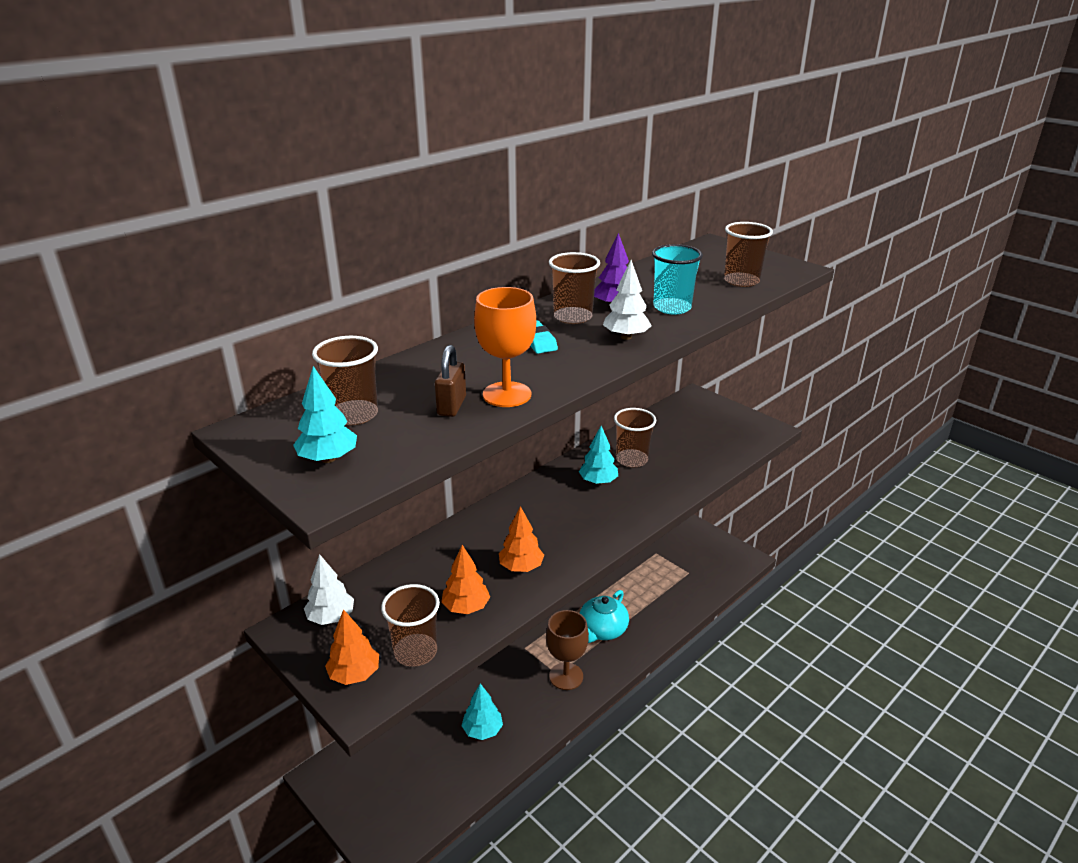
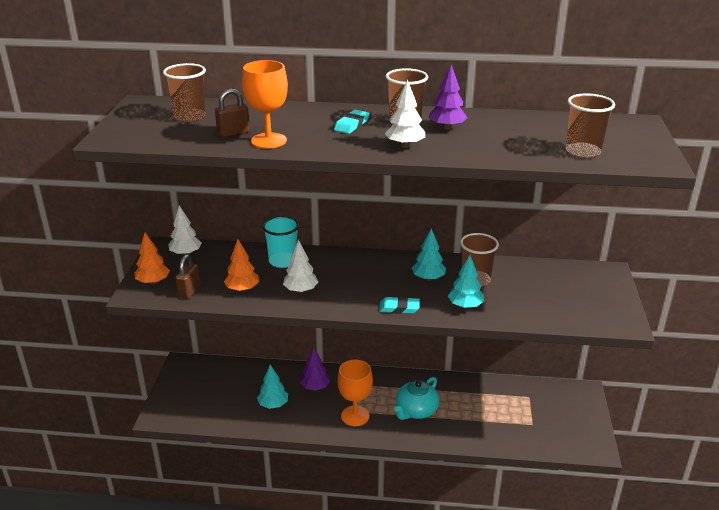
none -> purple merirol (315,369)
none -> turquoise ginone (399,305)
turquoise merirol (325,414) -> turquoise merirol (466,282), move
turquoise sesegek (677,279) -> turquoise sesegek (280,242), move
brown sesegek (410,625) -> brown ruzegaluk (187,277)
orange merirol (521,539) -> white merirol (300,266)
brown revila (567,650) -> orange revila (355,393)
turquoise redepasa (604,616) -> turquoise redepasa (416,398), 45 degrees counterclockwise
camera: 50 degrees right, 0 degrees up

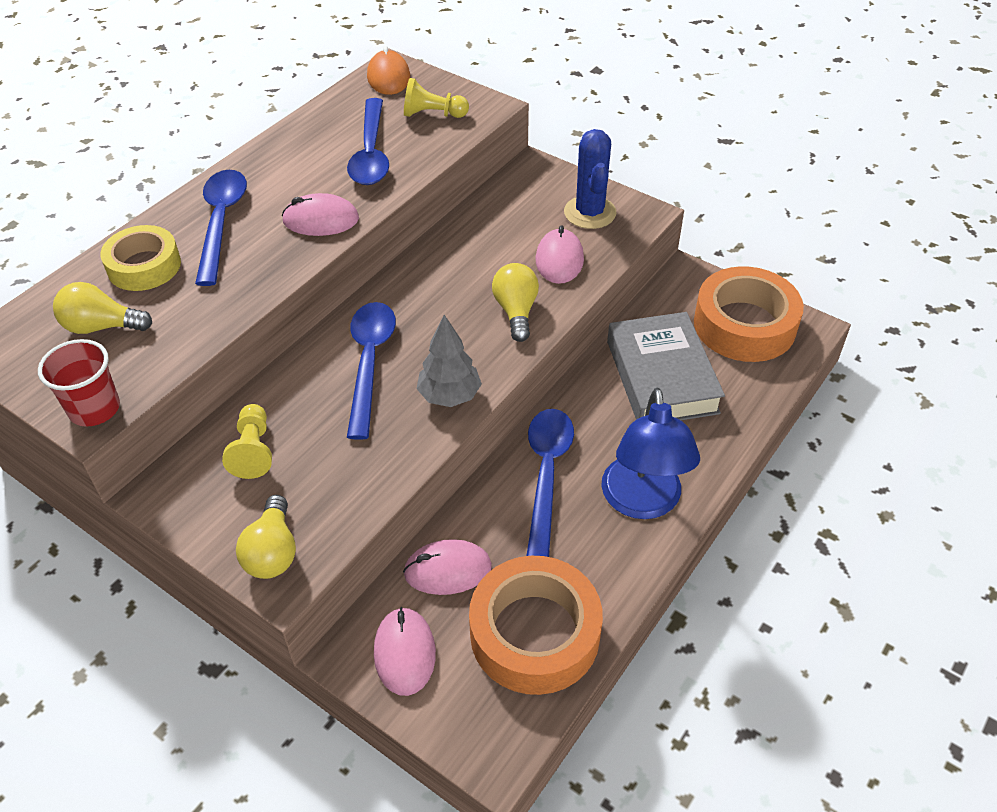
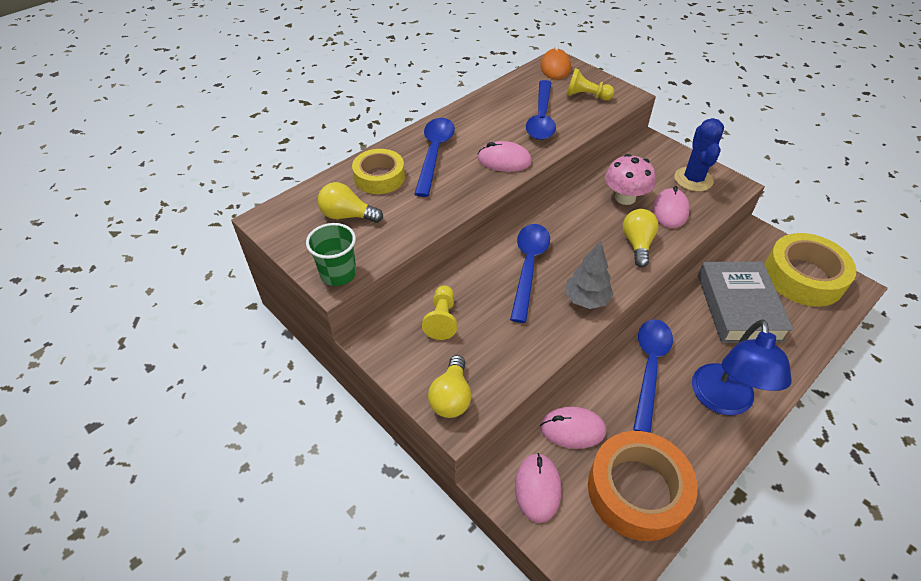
none -> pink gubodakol (630,179)
red sesegek (79,383) -> green sesegek (331,254)
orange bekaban (749,314) -> yellow bekaban (810,270)
camera: 10 degrees right, 0 degrees up

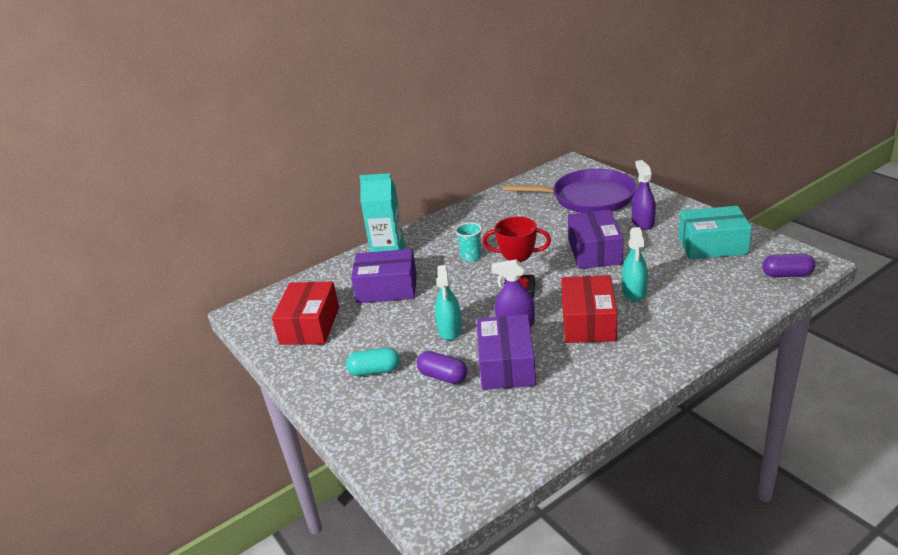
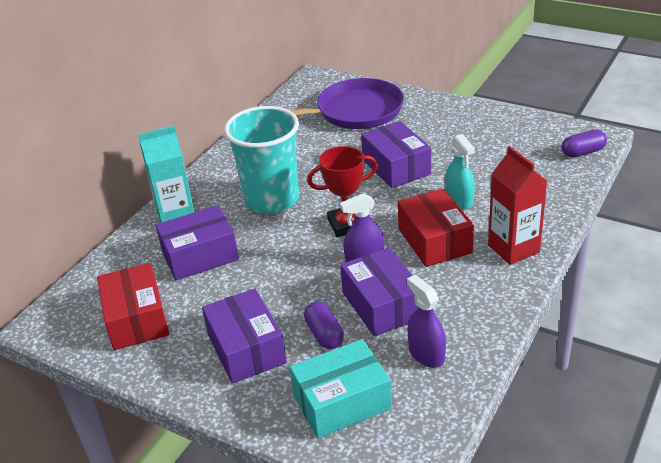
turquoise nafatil (448,302) -> none
none -> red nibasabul (517,205)
purple nafatil (644,195) -> purple nafatil (426,321), move
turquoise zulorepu (715,232) -> turquoise zulorepu (341,389), move
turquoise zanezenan (373,362) -> purple zulorepu (244,336)
purple zanezenan (442,367) -> purple zanezenan (324,325), 60 degrees clockwise
turquoise sesegek (468,242) -> turquoise sesegek (261,160), x2.45
camera: 25 degrees left, 5 degrees up

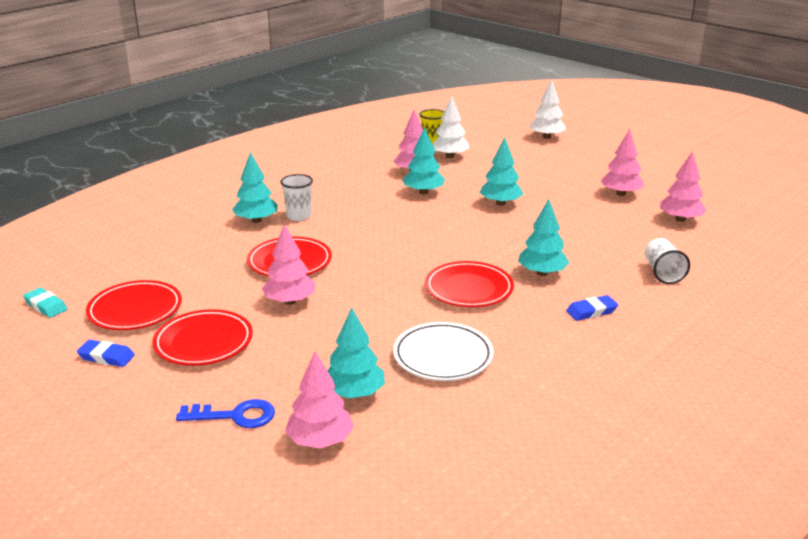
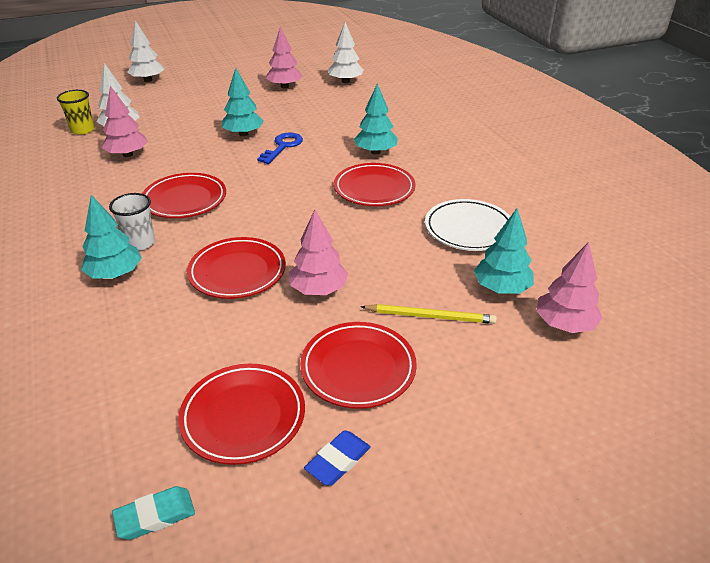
turquoise merirol (424,160) -> none
blue ginone (592,308) -> none
white sesegek (667,261) -> none
none -> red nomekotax (184,195)
none -> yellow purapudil (429,314)
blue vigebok (225,413) -> blue vigebok (280,148), move
pink merirol (683,186) -> white merirol (345,52)
camera: 65 degrees left, 10 degrees up

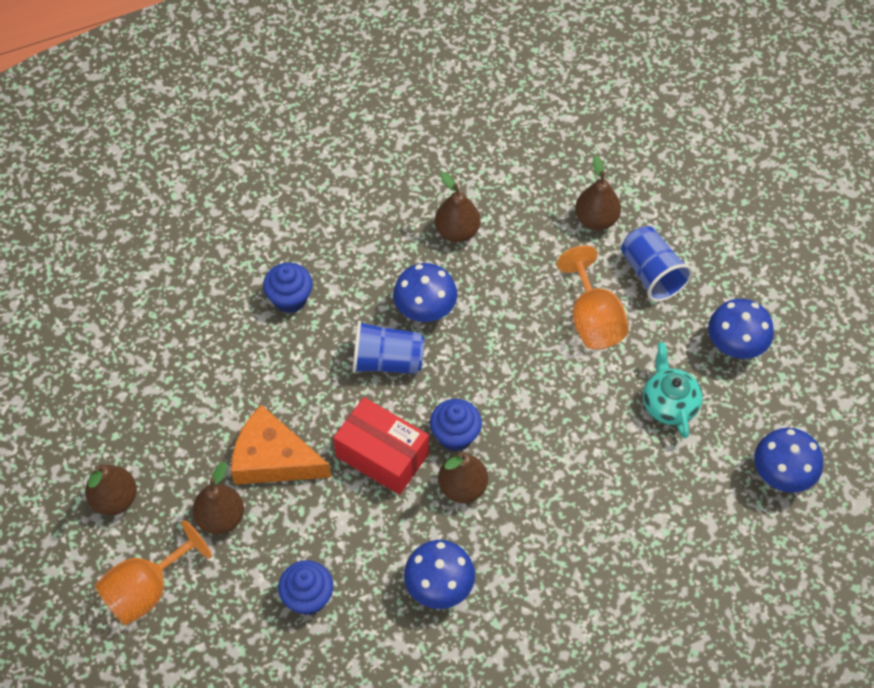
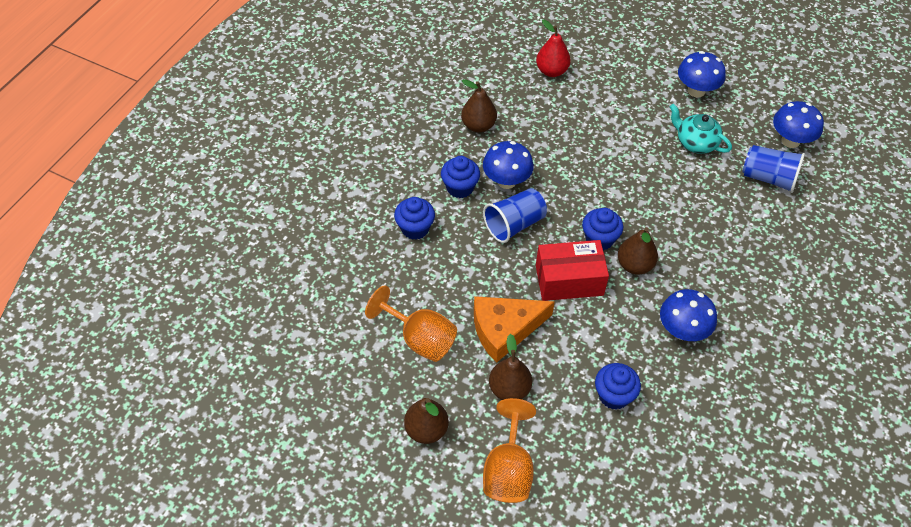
none -> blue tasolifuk (460,177)
orange revila (593,297) -> orange revila (411,323), move
blue sesegek (657,264) -> blue sesegek (773,169), move
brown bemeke (598,192) -> red bemeke (553,48)
camera: 40 degrees left, 5 degrees down

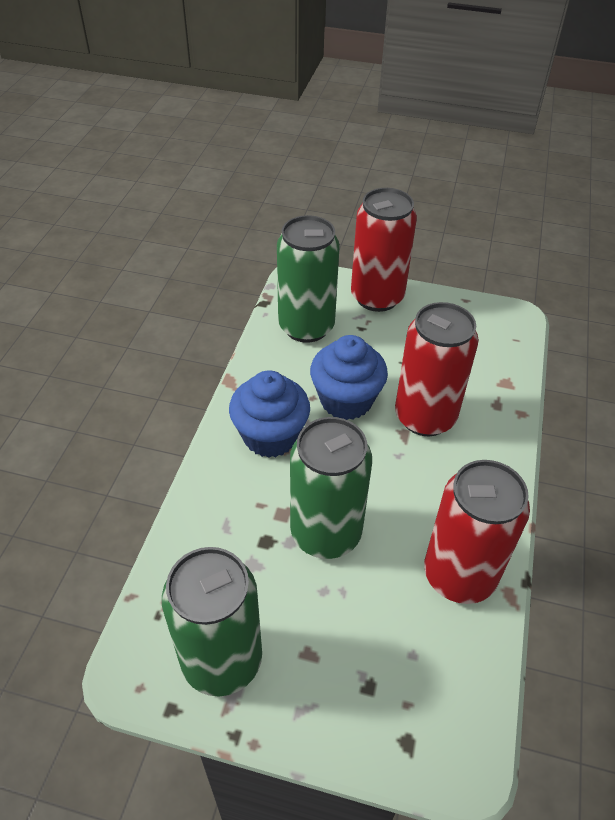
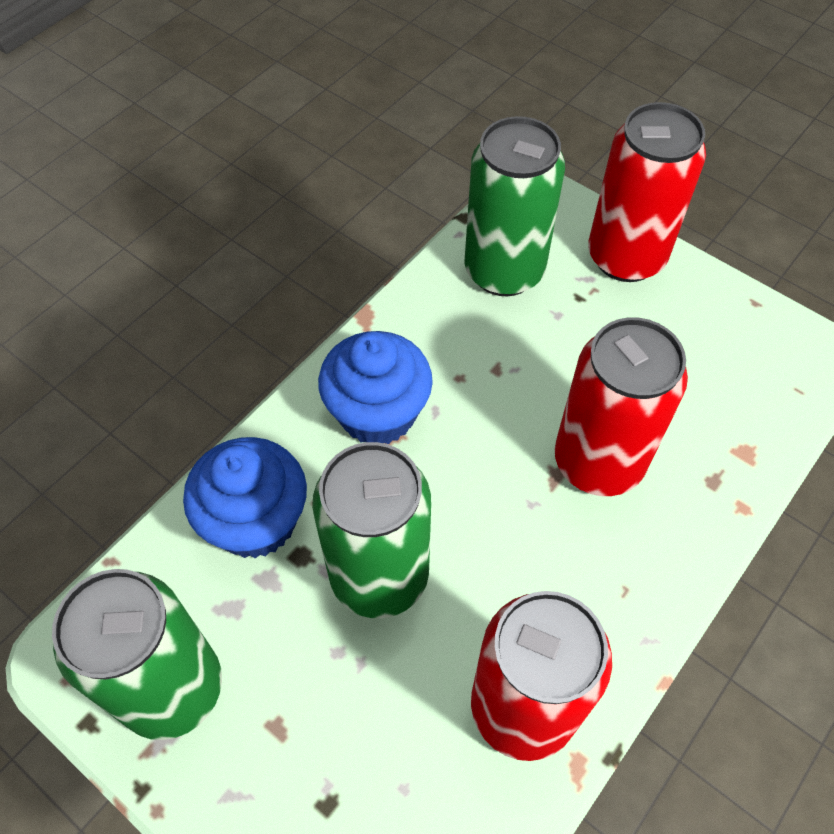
blue tasolifuk (349,377) -> blue tasolifuk (245,497), move
camera: 25 degrees right, 10 degrees up

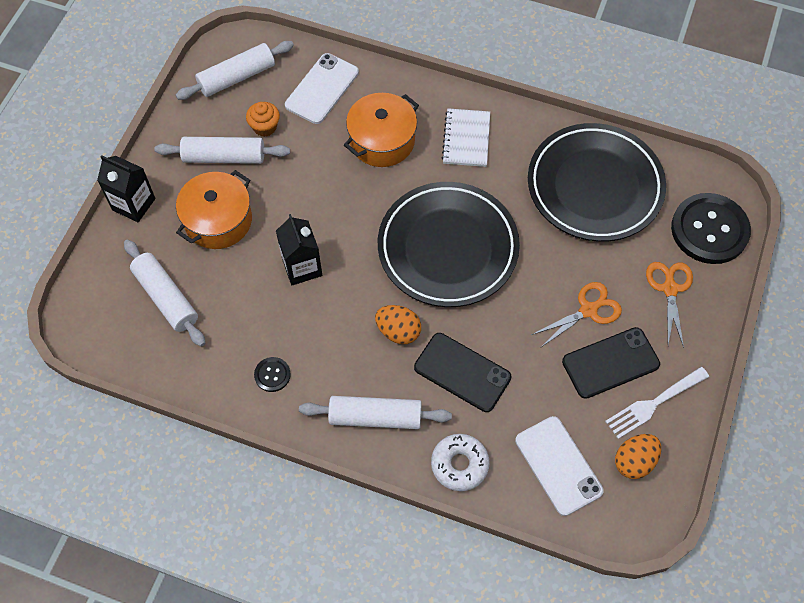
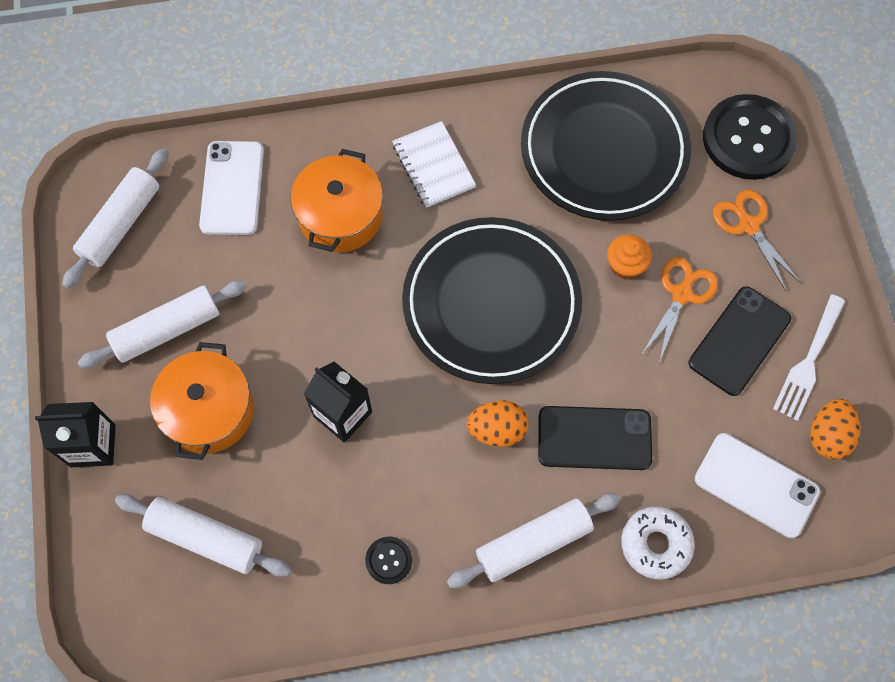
orange tasolifuk (263,119) -> orange tasolifuk (629,256), move
camera: 30 degrees left, 5 degrees up

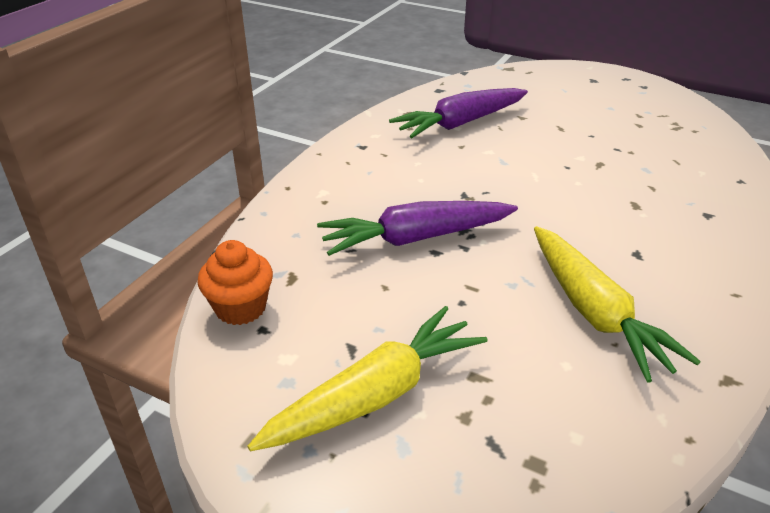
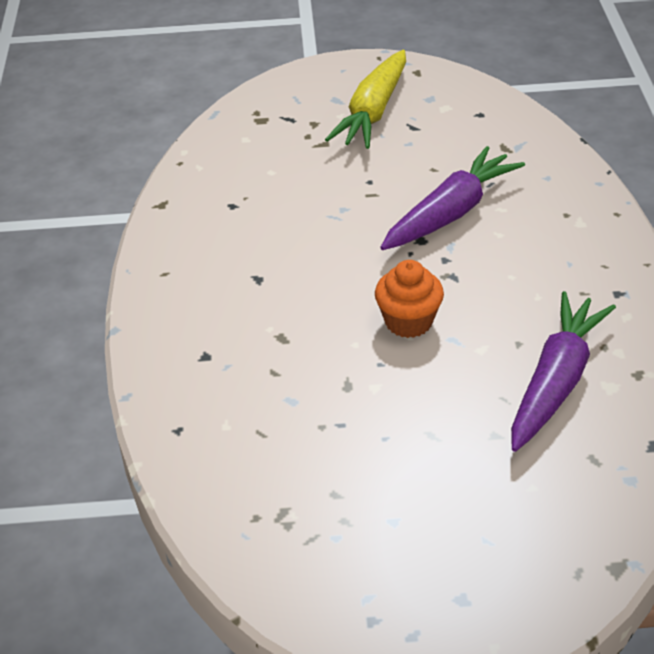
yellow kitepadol (617,304) -> none
orange tasolifuk (235,282) -> orange tasolifuk (409,299), move
camera: 150 degrees right, 5 degrees up

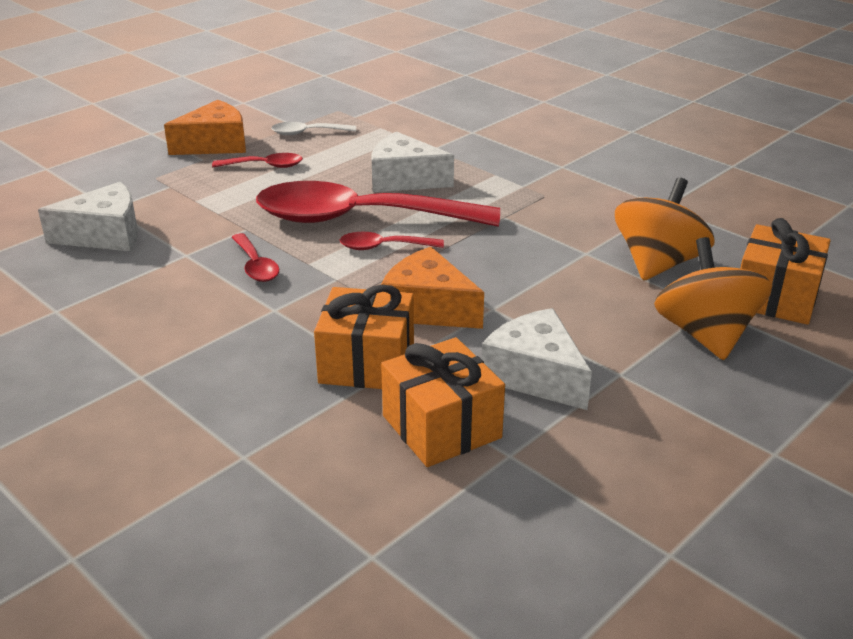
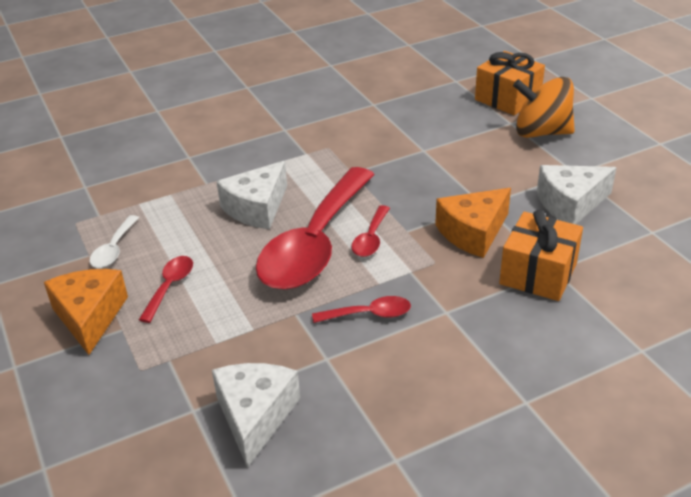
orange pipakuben (443,402) -> none
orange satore (665,229) -> none
camera: 70 degrees left, 5 degrees up

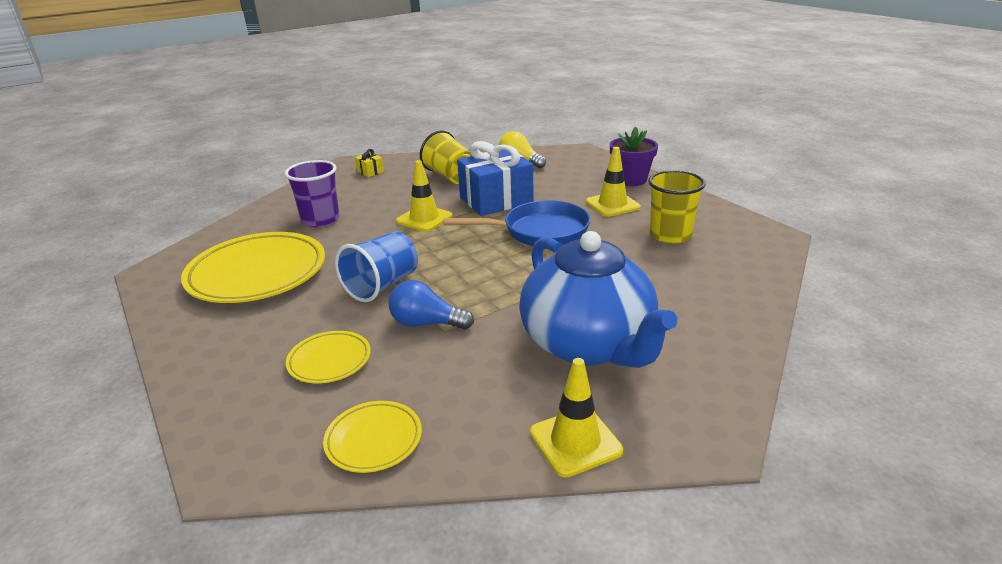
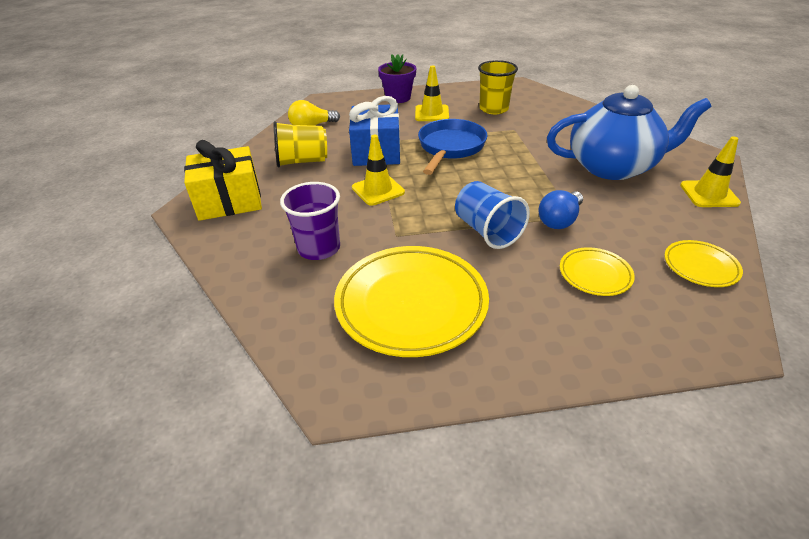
yellow pipakuben (369,163) -> yellow pipakuben (223,180), x2.41
camera: 65 degrees left, 10 degrees up

